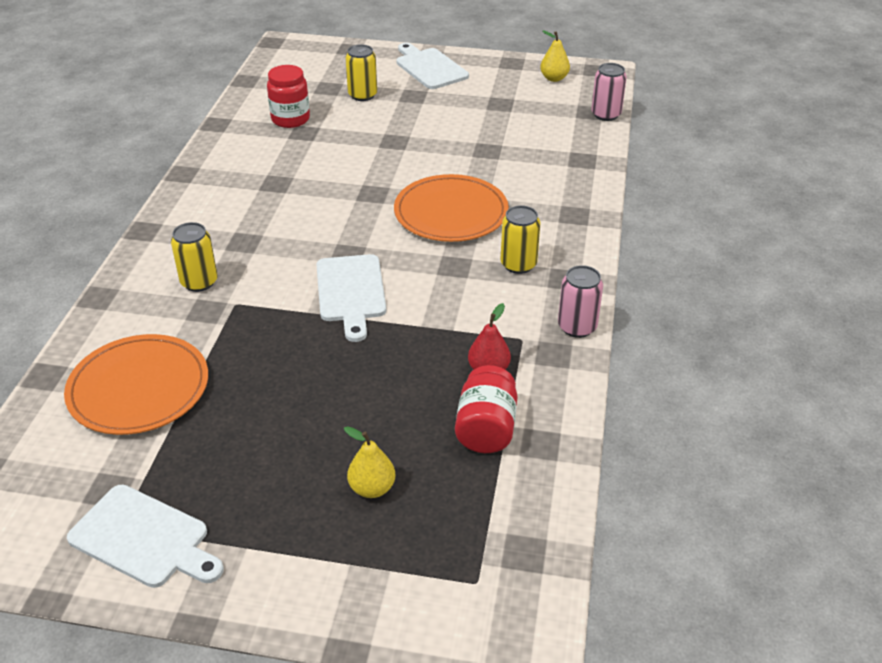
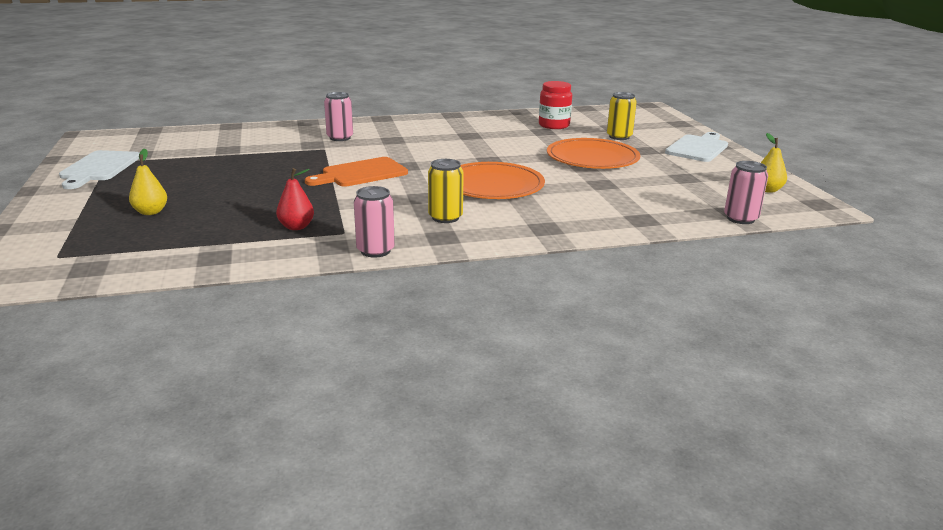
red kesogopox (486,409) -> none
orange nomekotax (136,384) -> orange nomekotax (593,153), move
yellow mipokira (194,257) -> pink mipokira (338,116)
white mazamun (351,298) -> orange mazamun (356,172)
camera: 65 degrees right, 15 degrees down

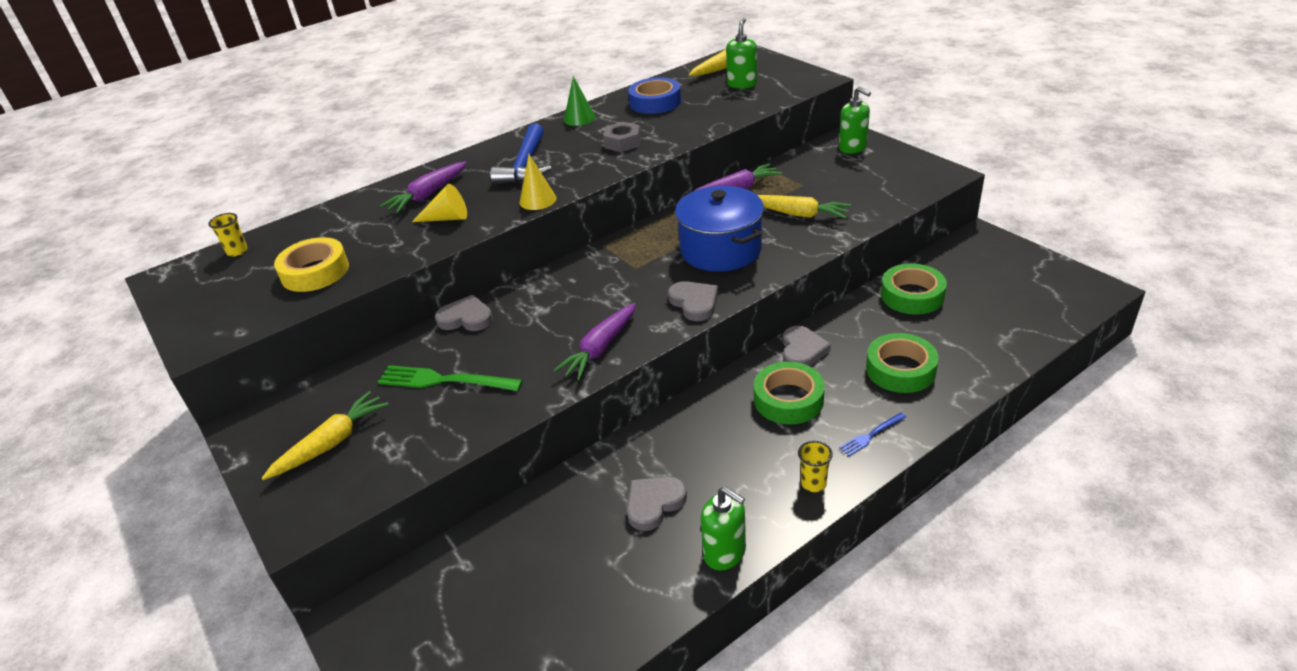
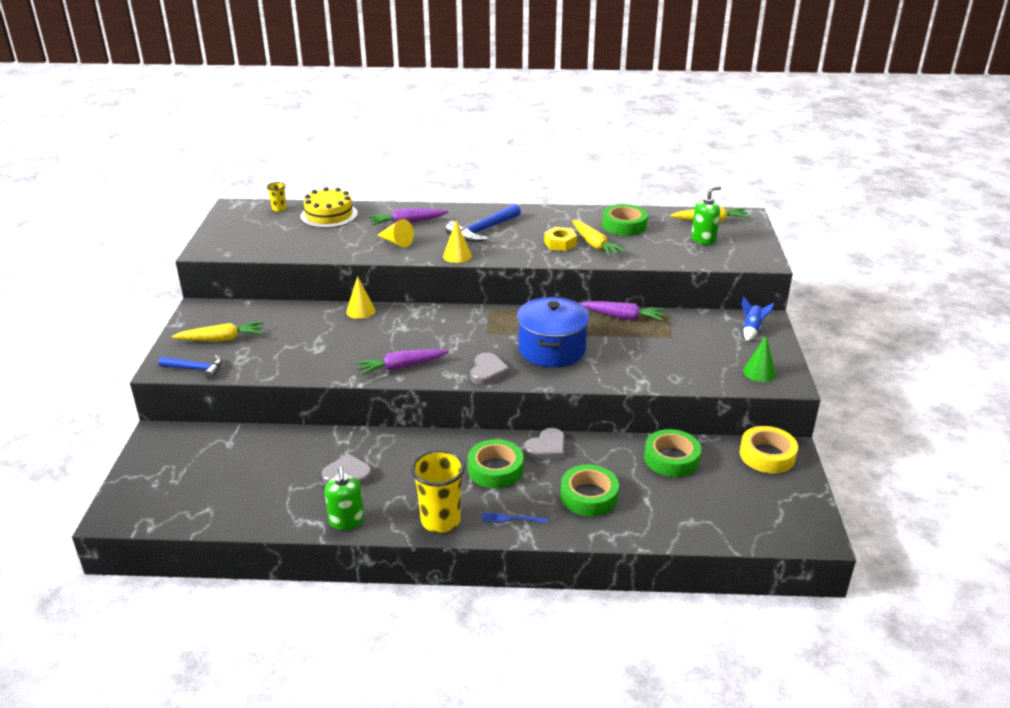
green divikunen (450,378) -> none
none -> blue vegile (190,367)
none -> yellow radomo (329,207)
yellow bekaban (311,264) -> yellow bekaban (769,449), move
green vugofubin (580,101) -> green vugofubin (759,358), move
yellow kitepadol (804,207) -> yellow kitepadol (599,238), move
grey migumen (464,313) -> yellow vugofubin (360,297)
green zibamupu (855,120) -> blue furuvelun (758,319)
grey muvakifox (622,137) -> yellow muvakifox (560,239)
blue bekaban (654,95) -> green bekaban (625,220)
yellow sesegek (815,466) -> yellow sesegek (438,491), x2.04
camera: 35 degrees right, 5 degrees down

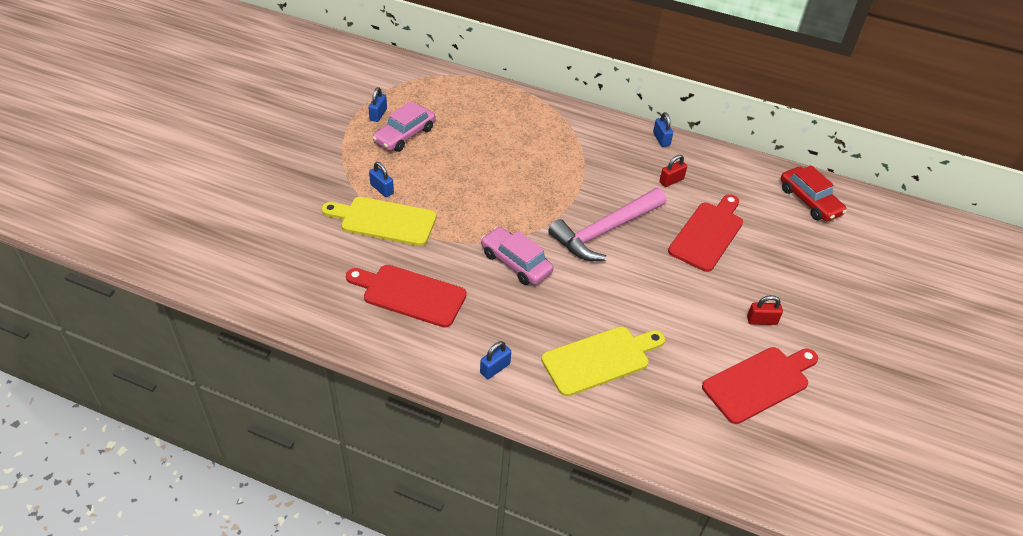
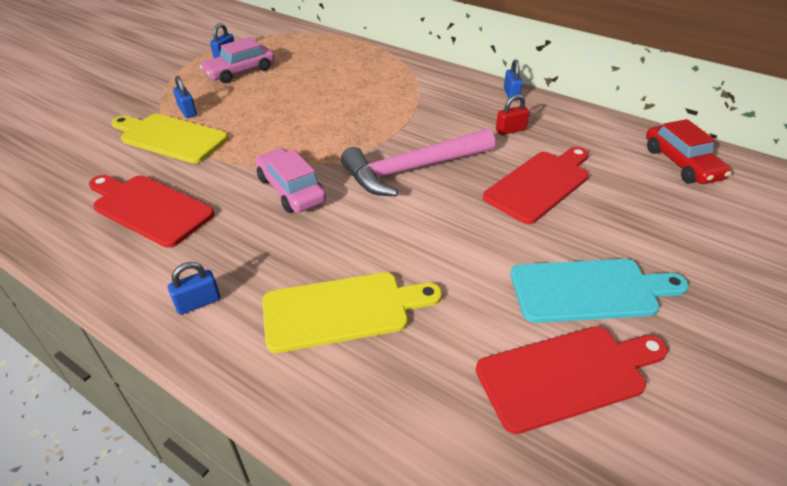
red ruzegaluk (765,310) -> turquoise mazamun (599,291)
camera: 15 degrees right, 5 degrees down

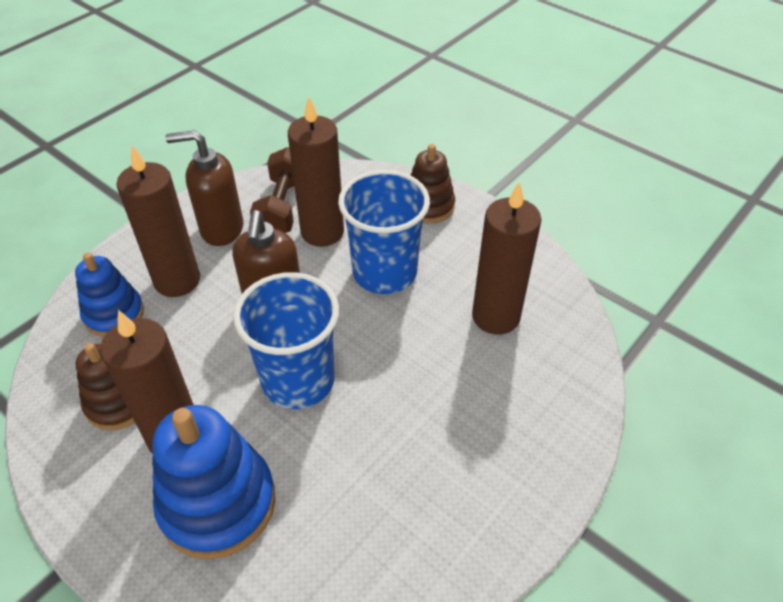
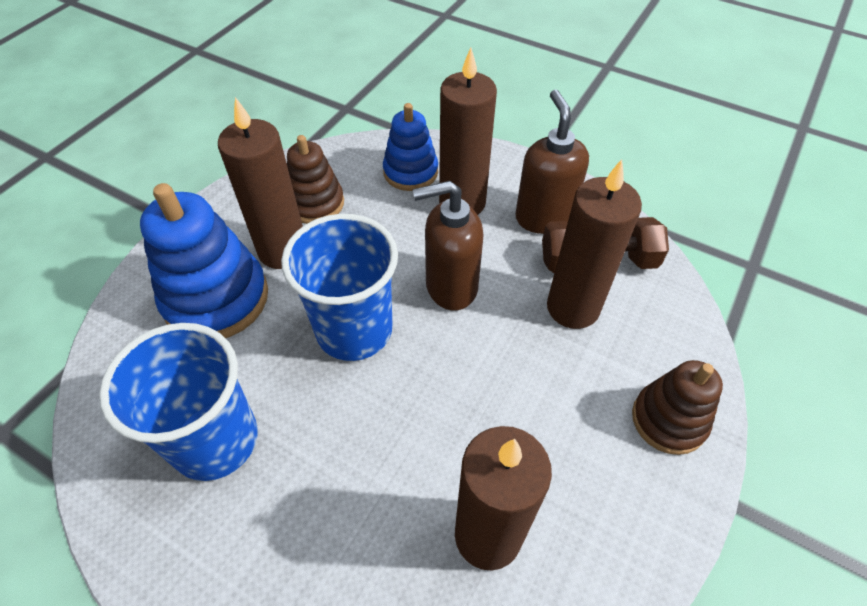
blue sesegek (384,232) -> blue sesegek (178,402), move
camera: 80 degrees right, 5 degrees up

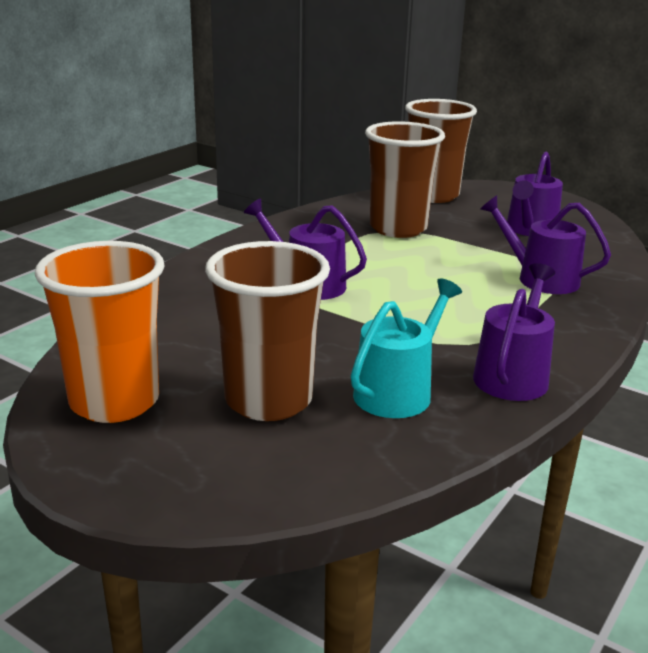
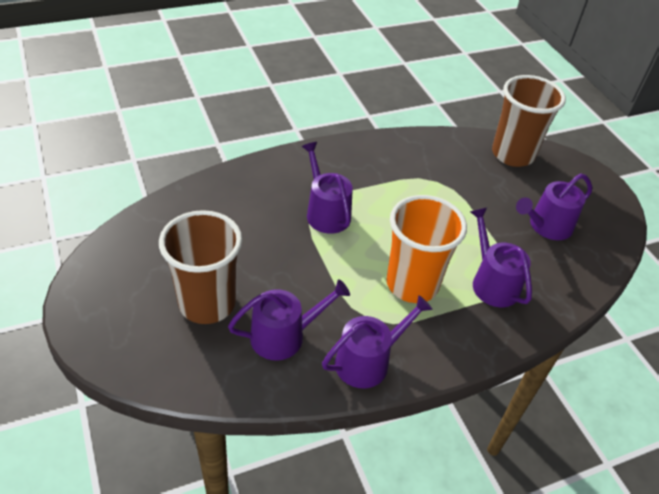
brown sesegek (405,179) -> none
orange sesegek (100,332) -> orange sesegek (426,249), move
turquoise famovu (406,348) -> purple famovu (289,320)
camera: 30 degrees right, 20 degrees up

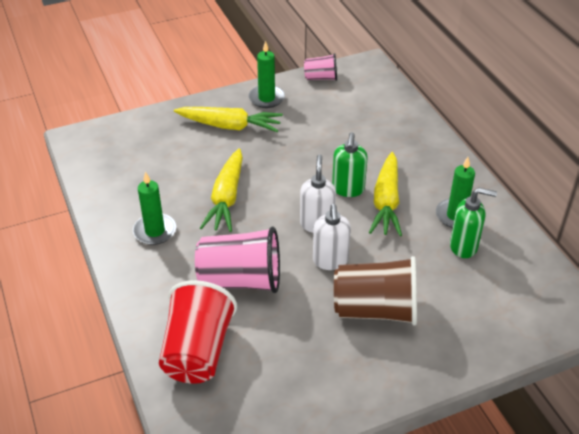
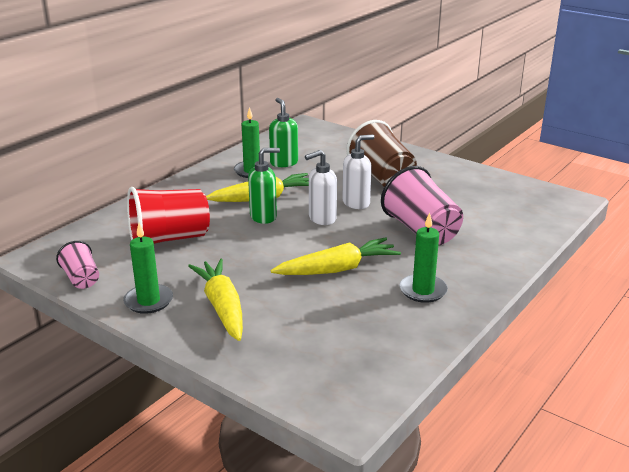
red sesegek (198,332) -> red sesegek (168,215), move
camera: 120 degrees left, 15 degrees down

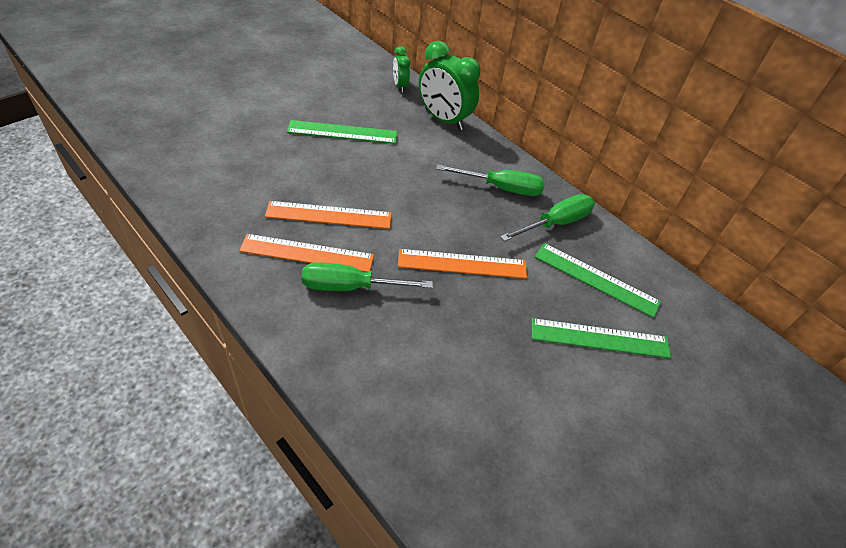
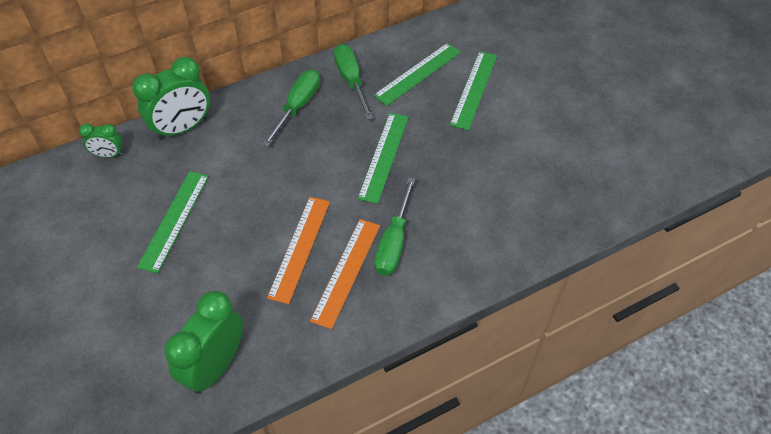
none -> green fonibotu (203,342)
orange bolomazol (462,264) -> green bolomazol (383,158)
camera: 70 degrees left, 5 degrees up

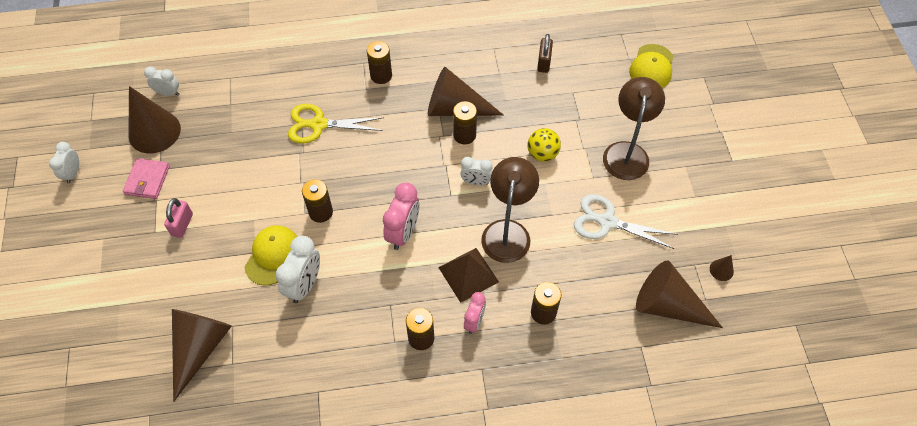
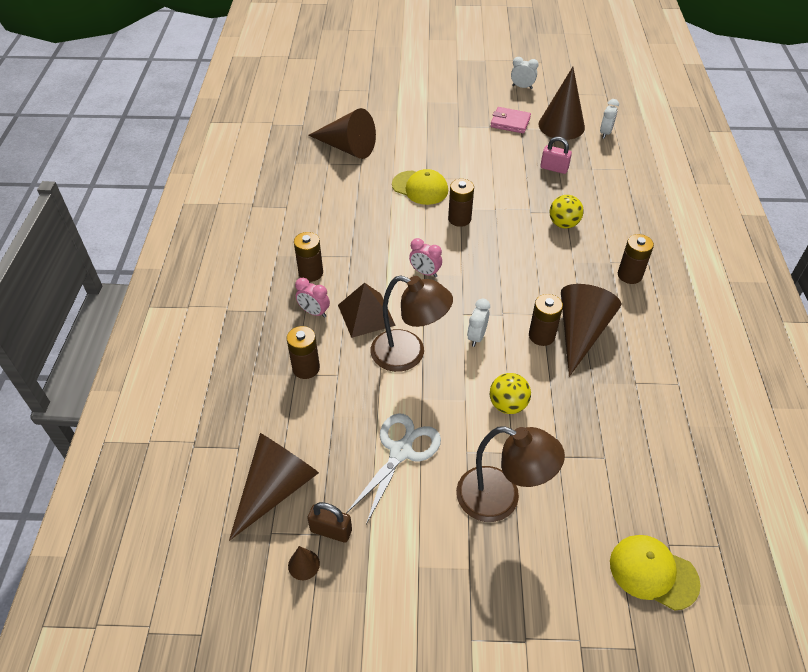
white fonibotu (298,269) -> none
pink ruzegaluk (178,218) -> pink ruzegaluk (556,155), move
brown ruzegaluk (545,53) -> brown ruzegaluk (329,522), move
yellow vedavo (336,124) -> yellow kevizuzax (566,212)
pink fonibotu (401,216) -> pink fonibotu (425,257), x0.62
camera: 100 degrees right, 10 degrees down

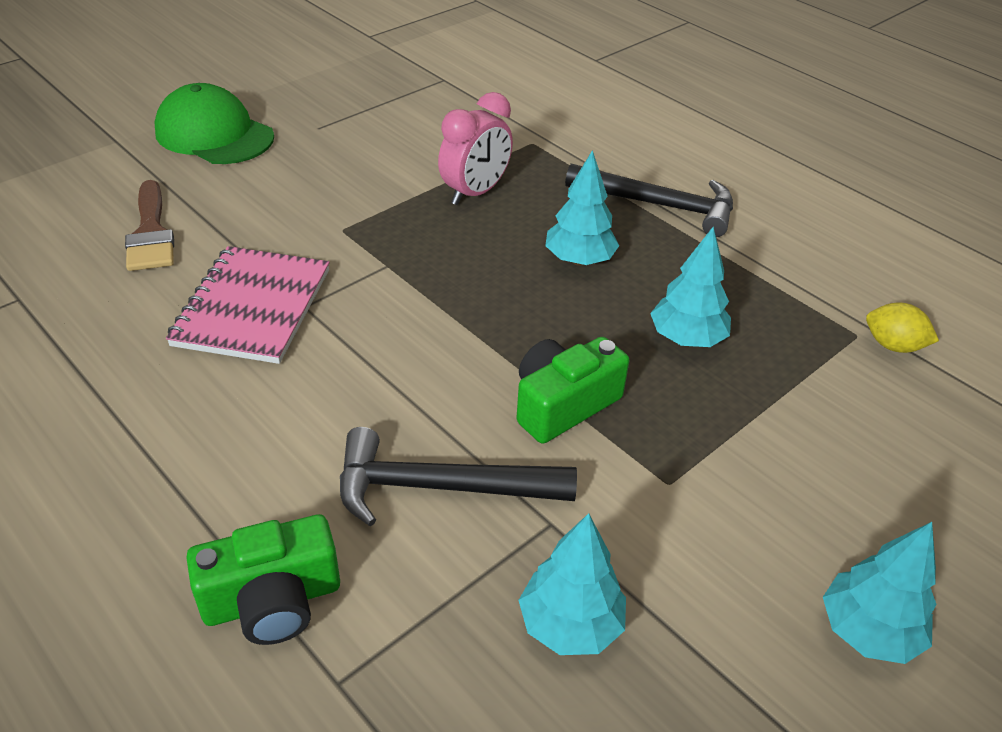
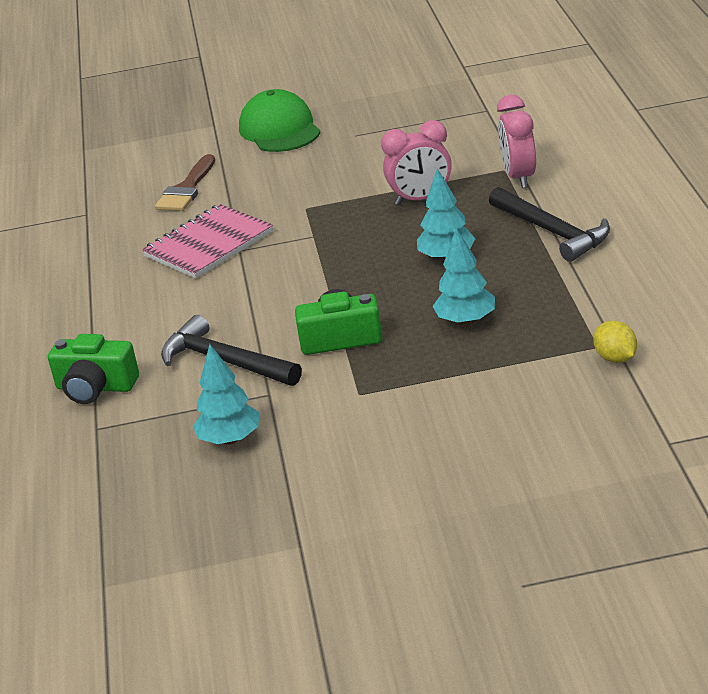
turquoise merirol (880,593) -> none
none -> pink fonibotu (516,141)
camera: 40 degrees right, 10 degrees down

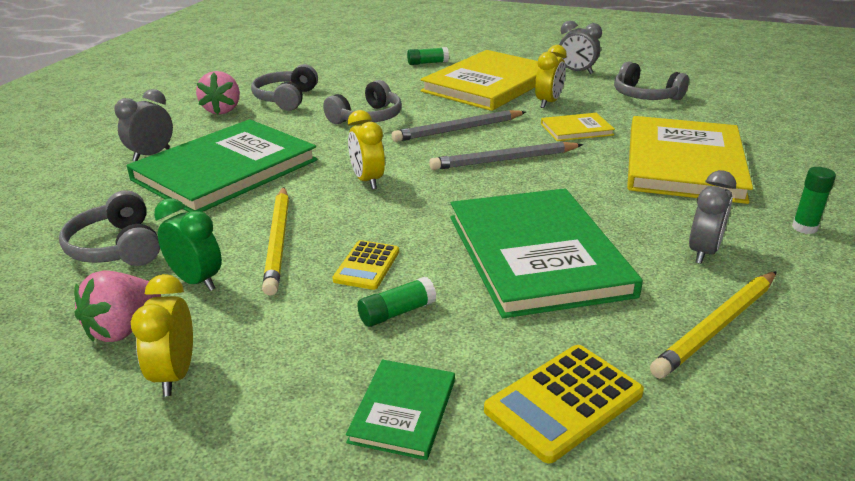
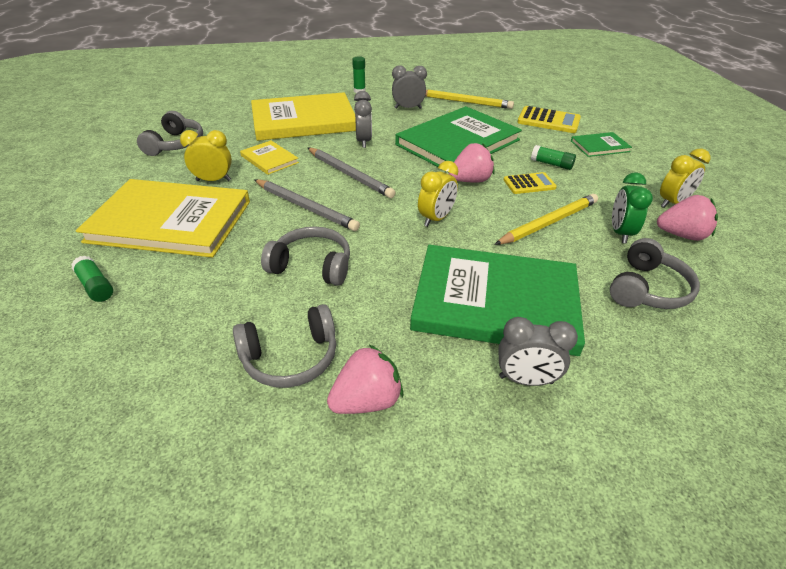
none -> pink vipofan (472,162)
grey fonibotu (580,47) -> grey fonibotu (363,119), move
camera: 120 degrees left, 10 degrees up

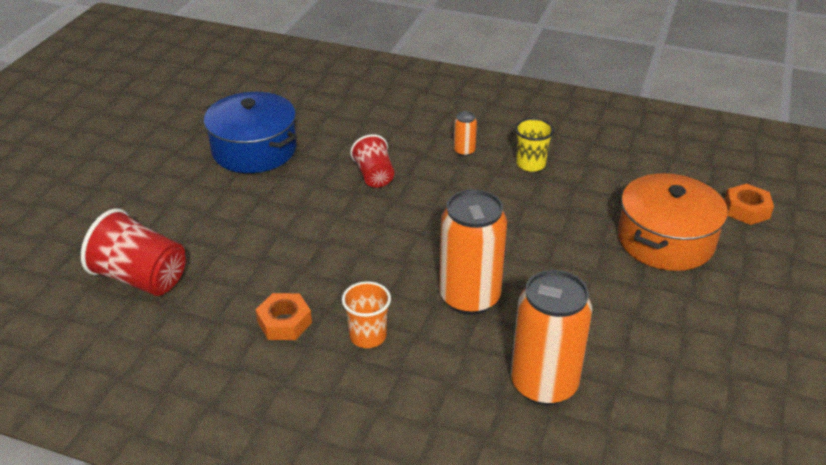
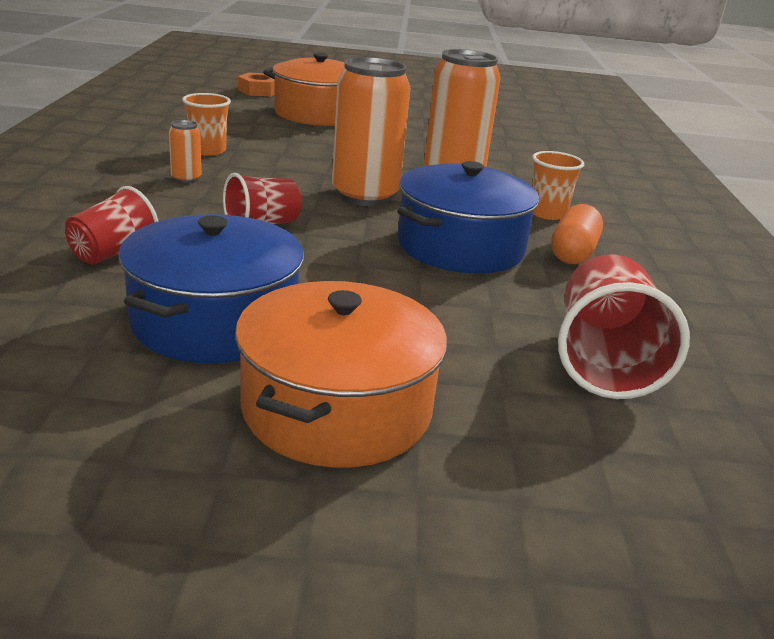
none -> red sesegek (111,225)
none -> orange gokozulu (341,374)
none -> blue gokozulu (468,217)
orange mipokira (551,337) -> orange mipokira (371,131), move
orange muvakifox (284,316) -> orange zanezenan (577,234)
yellow sesegek (534,145) -> orange sesegek (206,124)
camera: 110 degrees left, 10 degrees down

